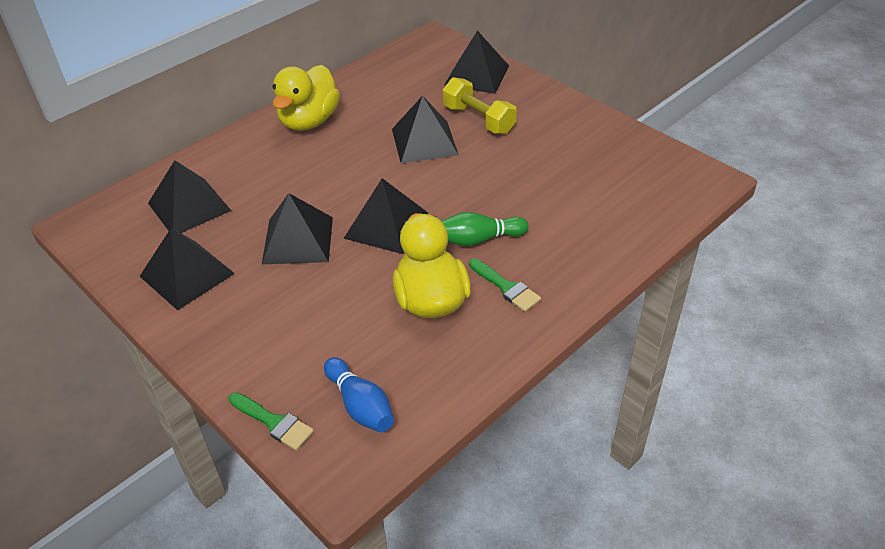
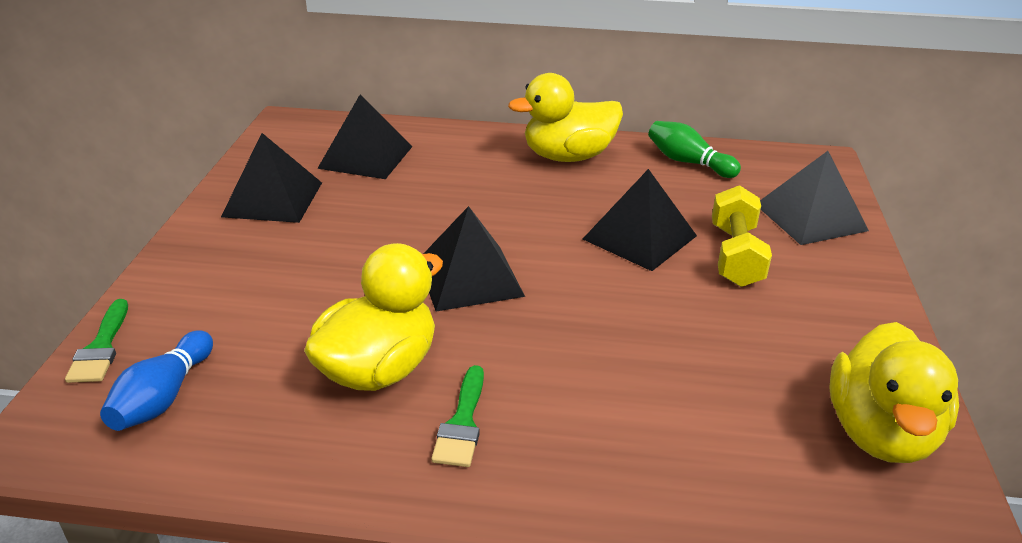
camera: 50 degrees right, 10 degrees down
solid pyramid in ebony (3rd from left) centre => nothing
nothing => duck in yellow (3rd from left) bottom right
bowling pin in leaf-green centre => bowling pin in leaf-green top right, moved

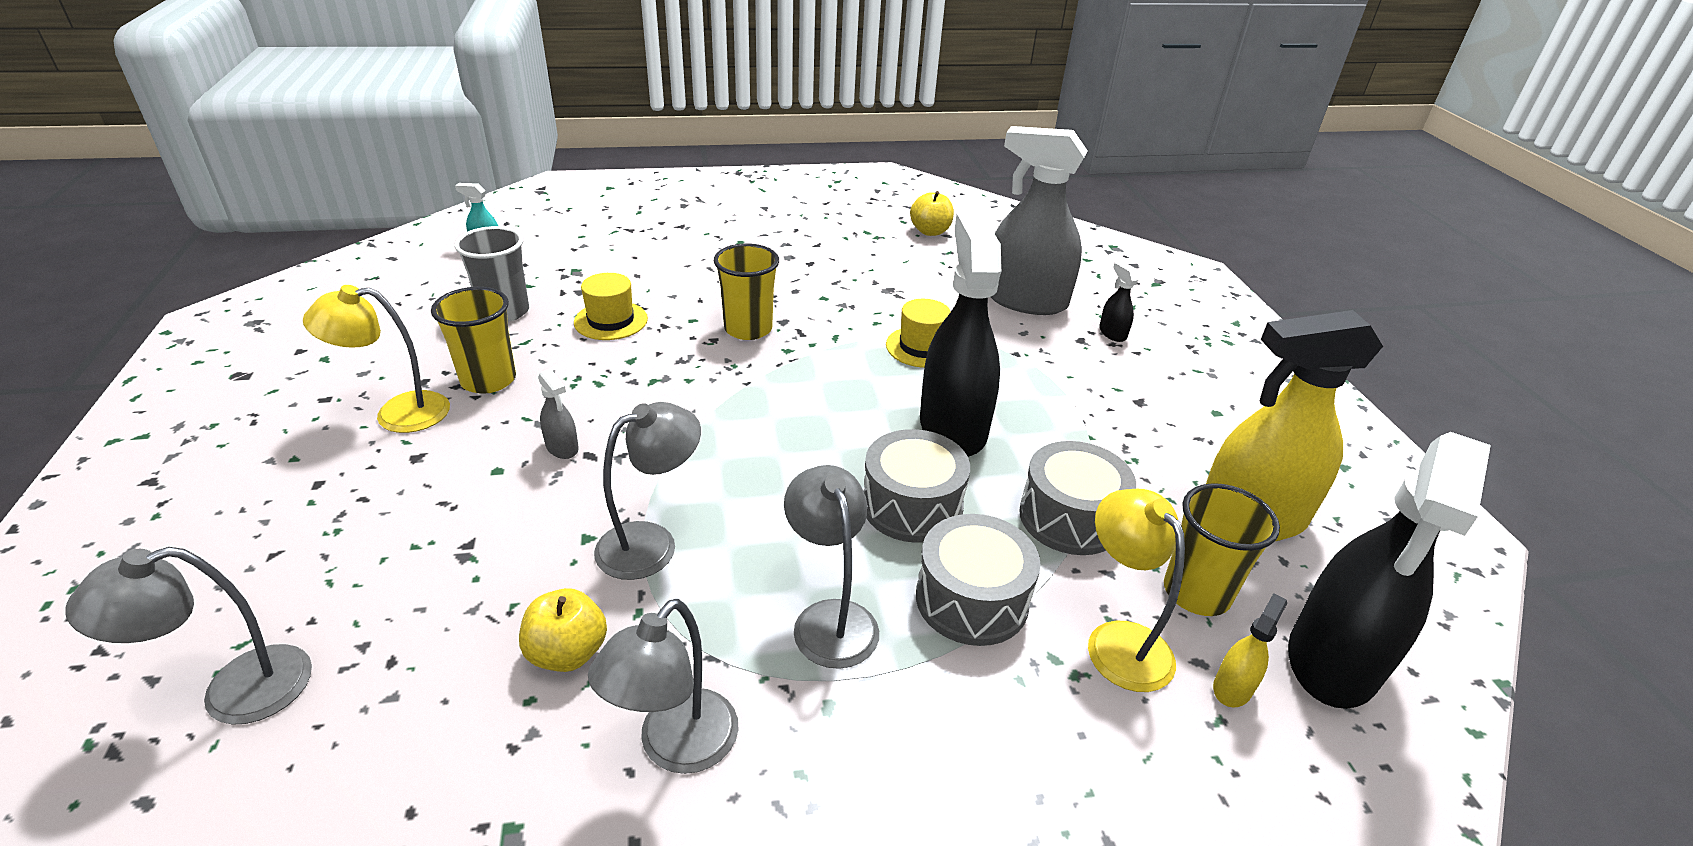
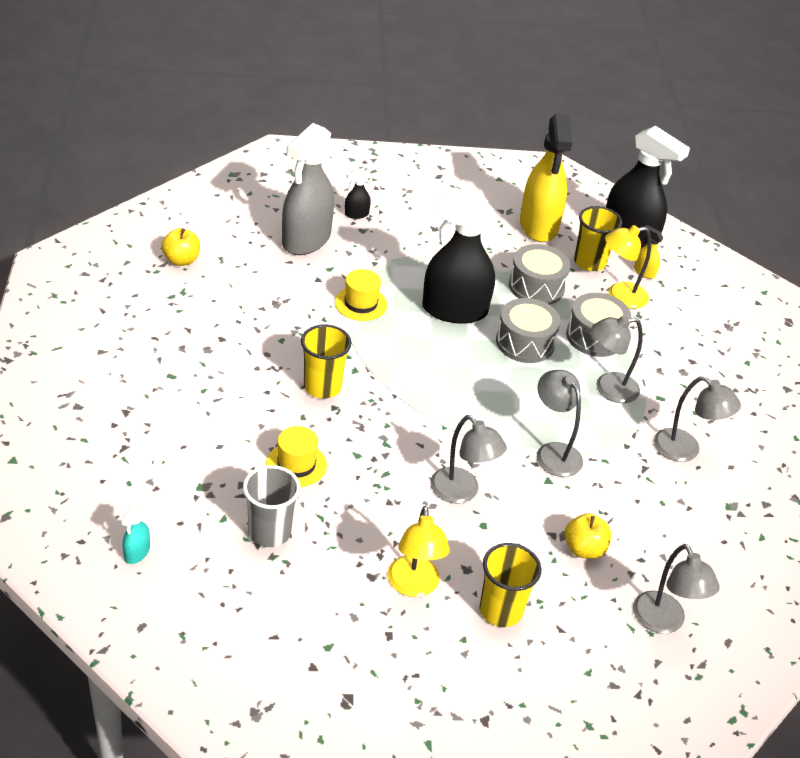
camera: 85 degrees left, 5 degrees up
cup in yellow (1st from left in the first image) middle left => cup in yellow (2nd from left) bottom centre, moved
apple fruit in yellow (1st from left in the first image) bottom left => apple fruit in yellow (2nd from left) bottom right, moved
sprayer in ash-grey (1st from left) middle left => reading lamp in ash-grey (1st from left) centre

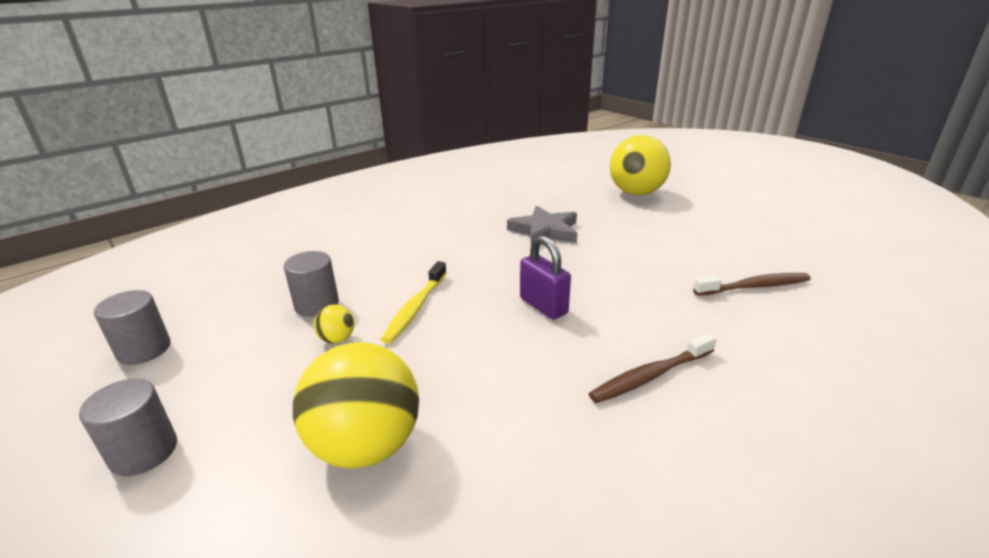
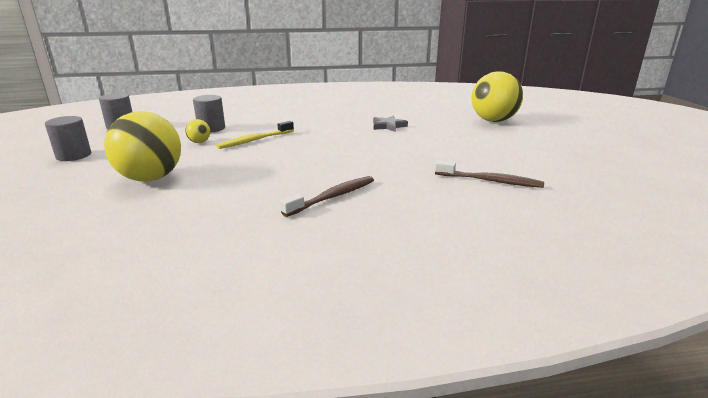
camera: 30 degrees right, 5 degrees down
lock in violet centre => nothing
tooth brush in russet (1st from left) centre, 135 degrees clockwise
star in ash-grey centre => star in ash-grey top centre, x0.65

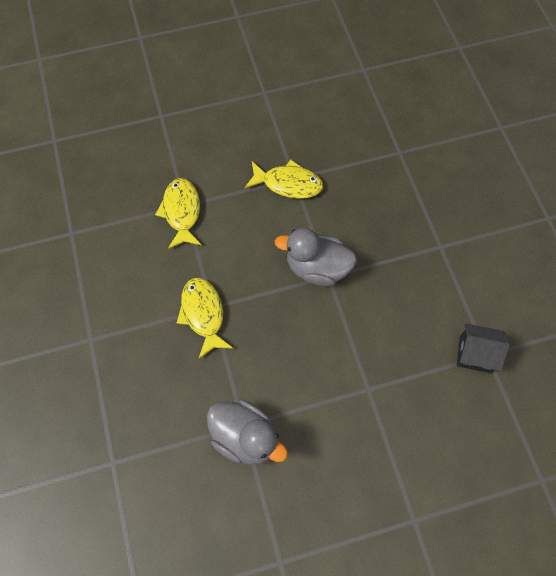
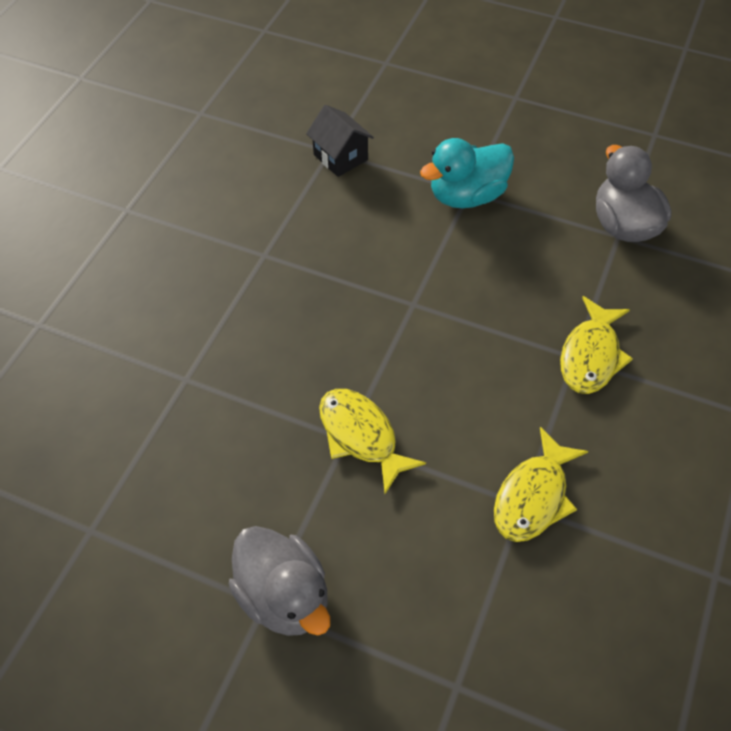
camera: 140 degrees left, 10 degrees down
nothing => duck in turquoise top centre
duck in ash-grey (2nd from left in the first image) centre => duck in ash-grey (1st from left) bottom centre, moved

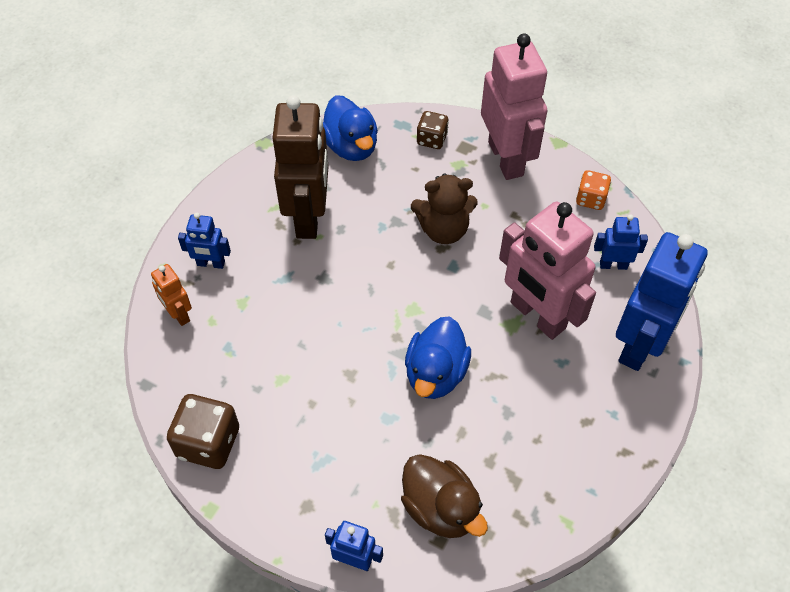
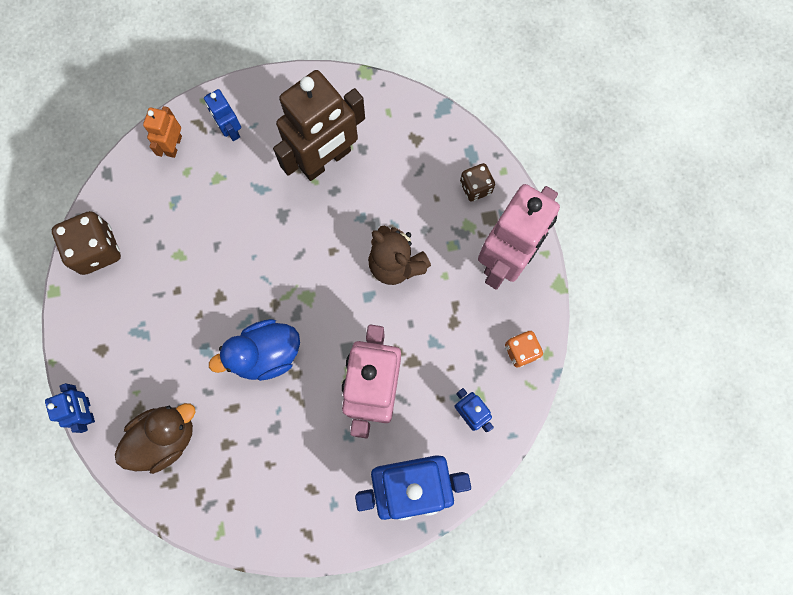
camera: 50 degrees right, 20 degrees up
duck in cobalt (1st from left) top centre => nothing
duck in russet bottom centre => duck in russet bottom left, 135 degrees counterclockwise

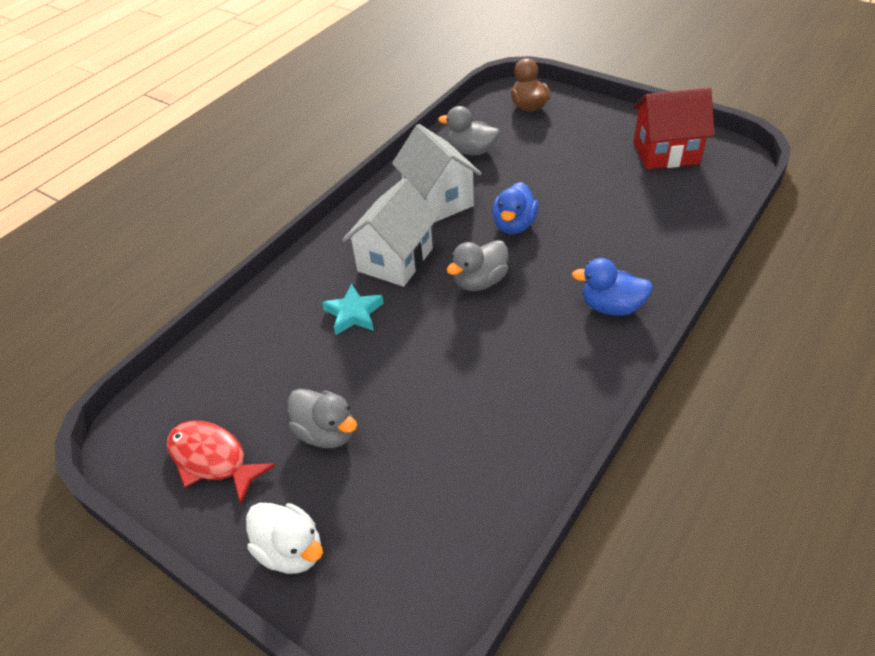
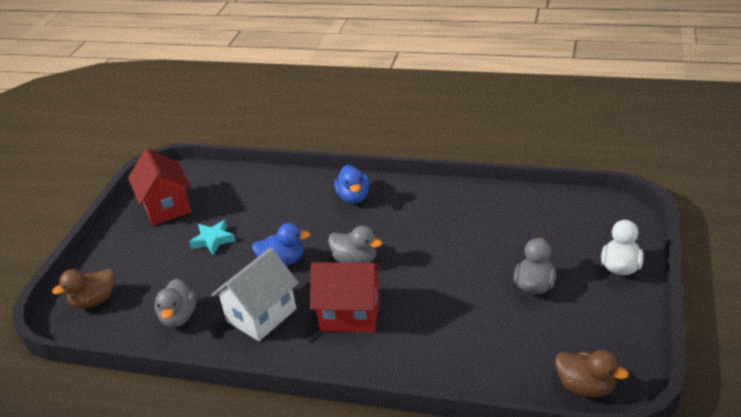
camera: 110 degrees left, 10 degrees down
fish figure in crimson bottom left => nothing
nothing => duck in russet (2nd from left) bottom right
star in turquoise centre => star in turquoise middle left, moved
cottage in snow-white (1st from left) centre => cottage in crimson (2nd from left) bottom centre

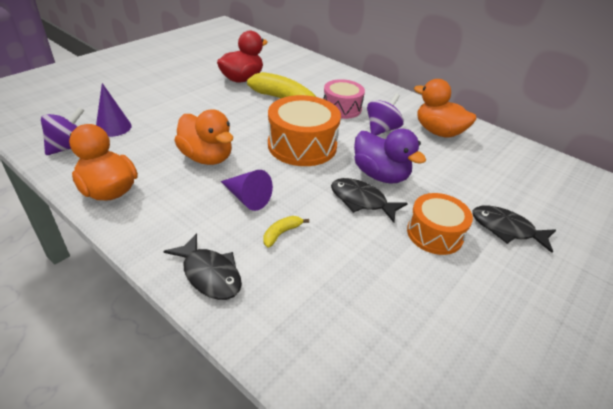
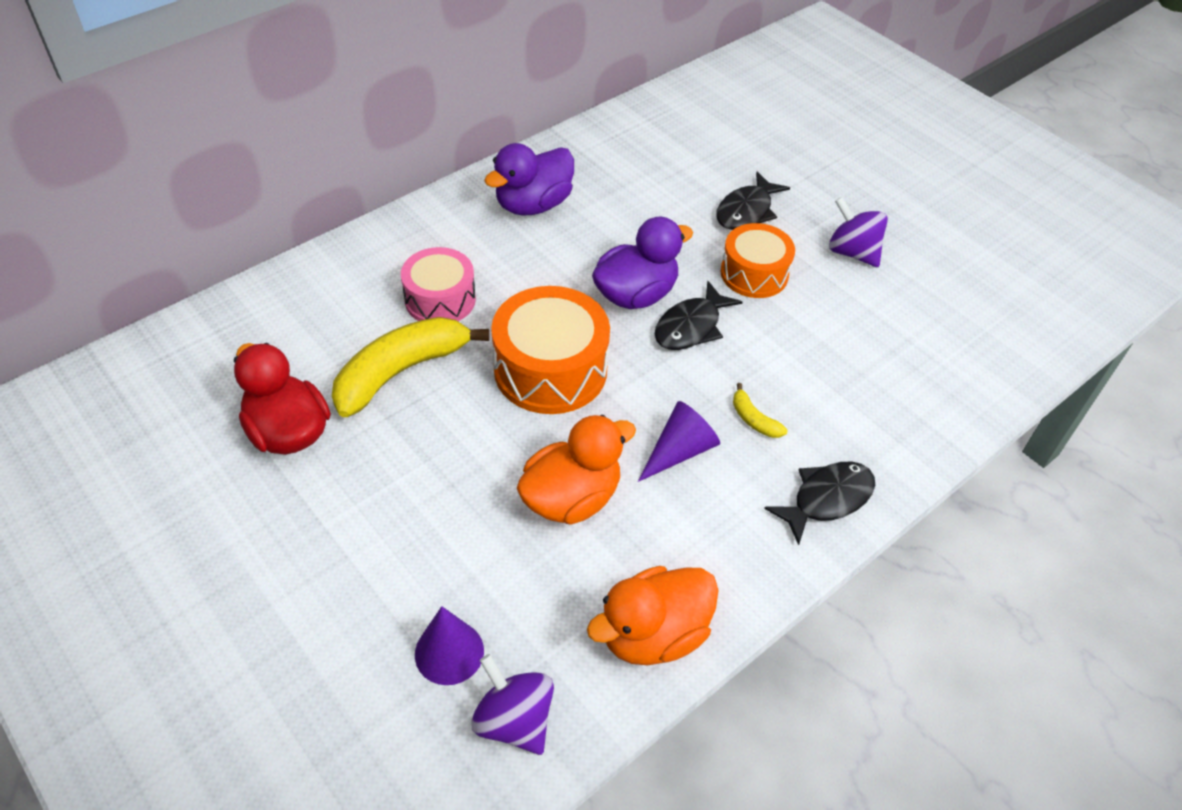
camera: 80 degrees left, 10 degrees up
spinning top in violet (2nd from left) top centre => spinning top in violet (2nd from left) top right, moved
duck in orange-coloured (3rd from left) top right => duck in violet (1st from left) top centre

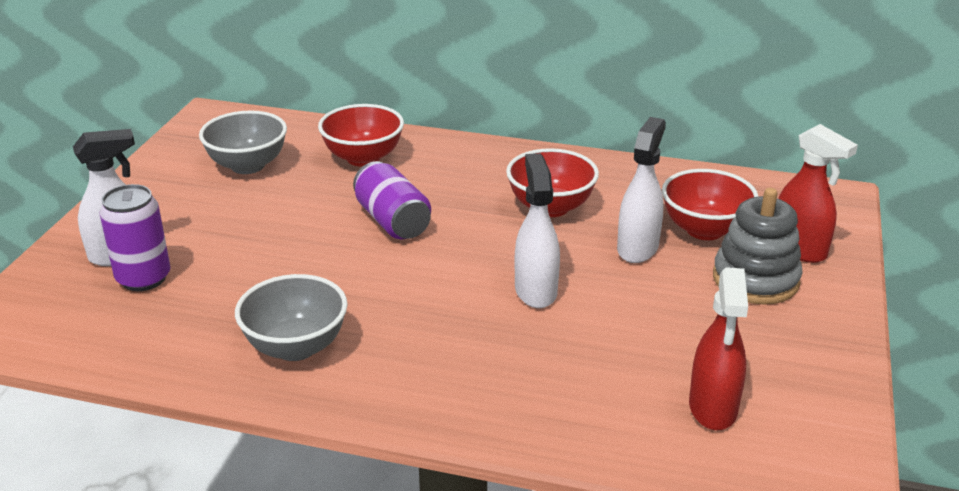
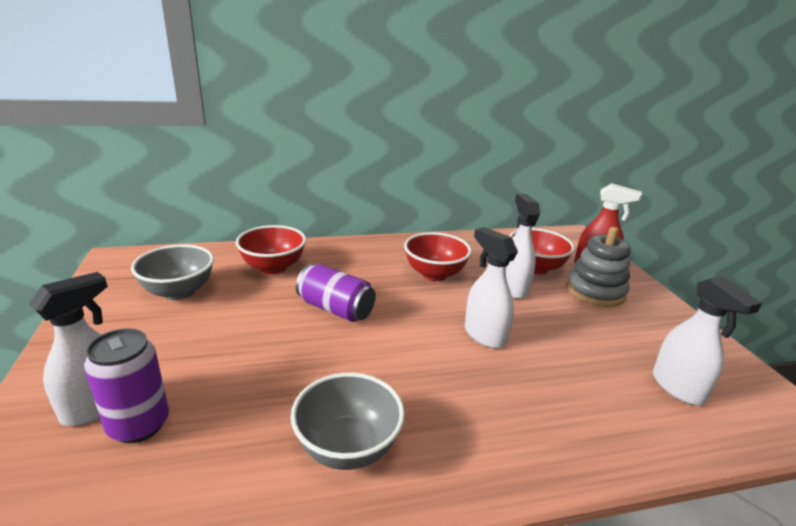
camera: 30 degrees left, 5 degrees down
sprayer in crimson (1st from left) bottom right => sprayer in snow-white (4th from left) middle right

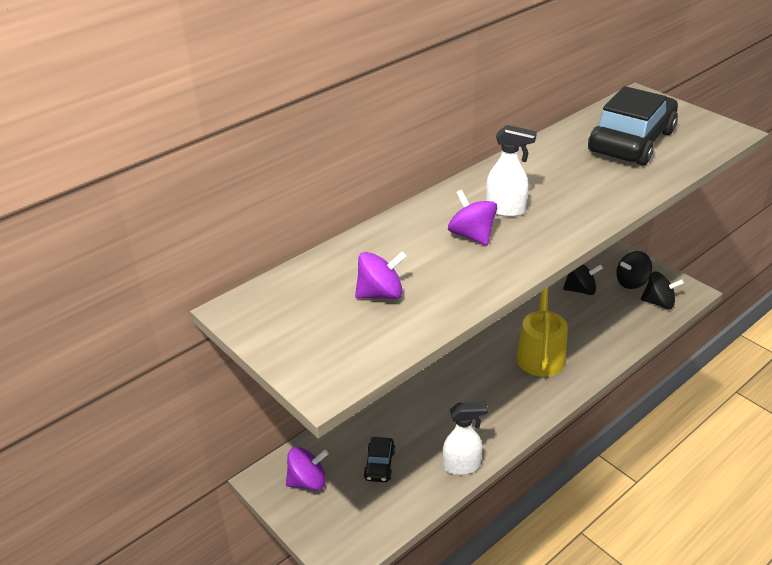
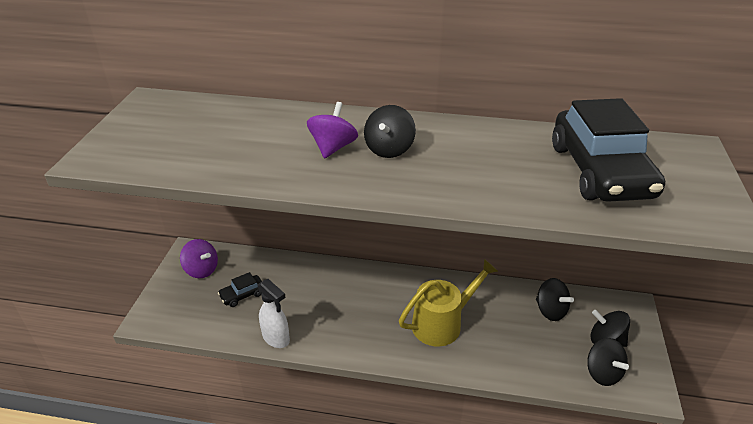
camera: 50 degrees right, 0 degrees up
spinning top in violet (2nd from left) centre => nothing
sprayer in snow-white (2nd from left) top centre => spinning top in ebony (1st from left) top centre
car in ebony (2nd from left) top right => car in ebony (2nd from left) middle right, 90 degrees clockwise

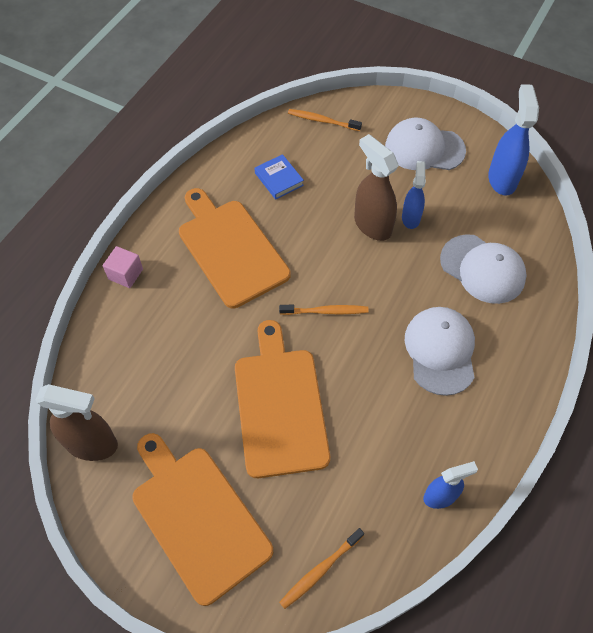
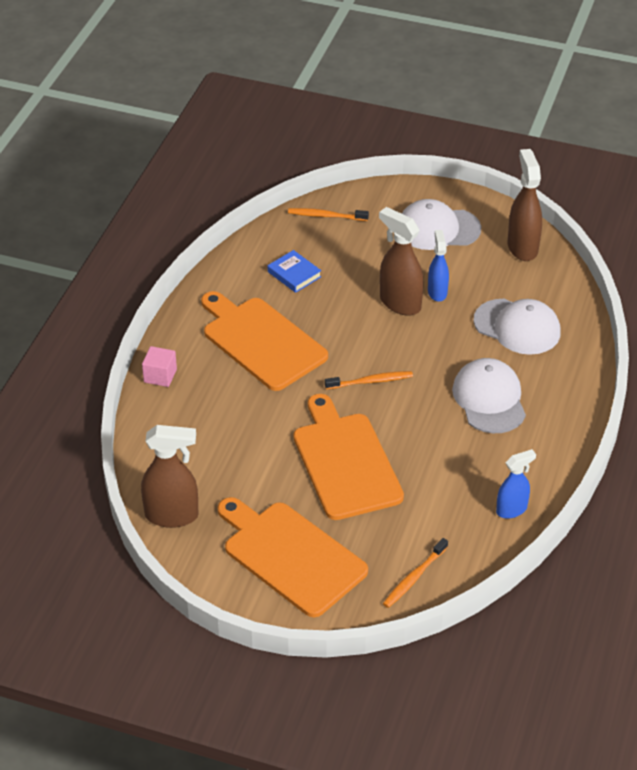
camera: 10 degrees left, 15 degrees down
sprayer in cobalt (3rd from left) top right => sprayer in russet (3rd from left) top right

